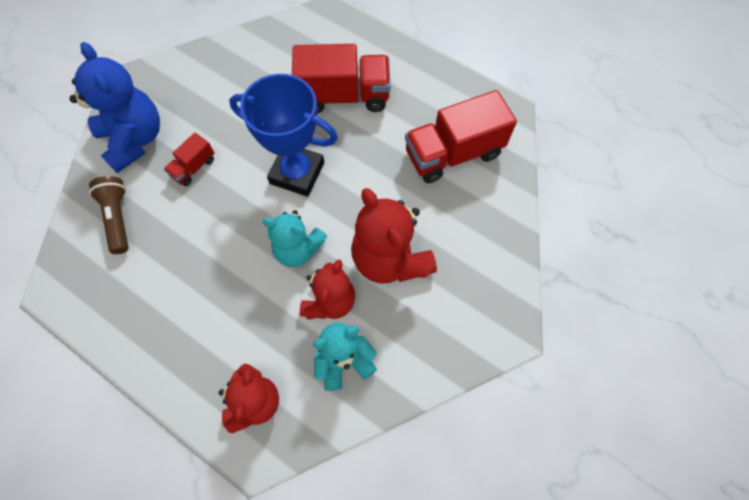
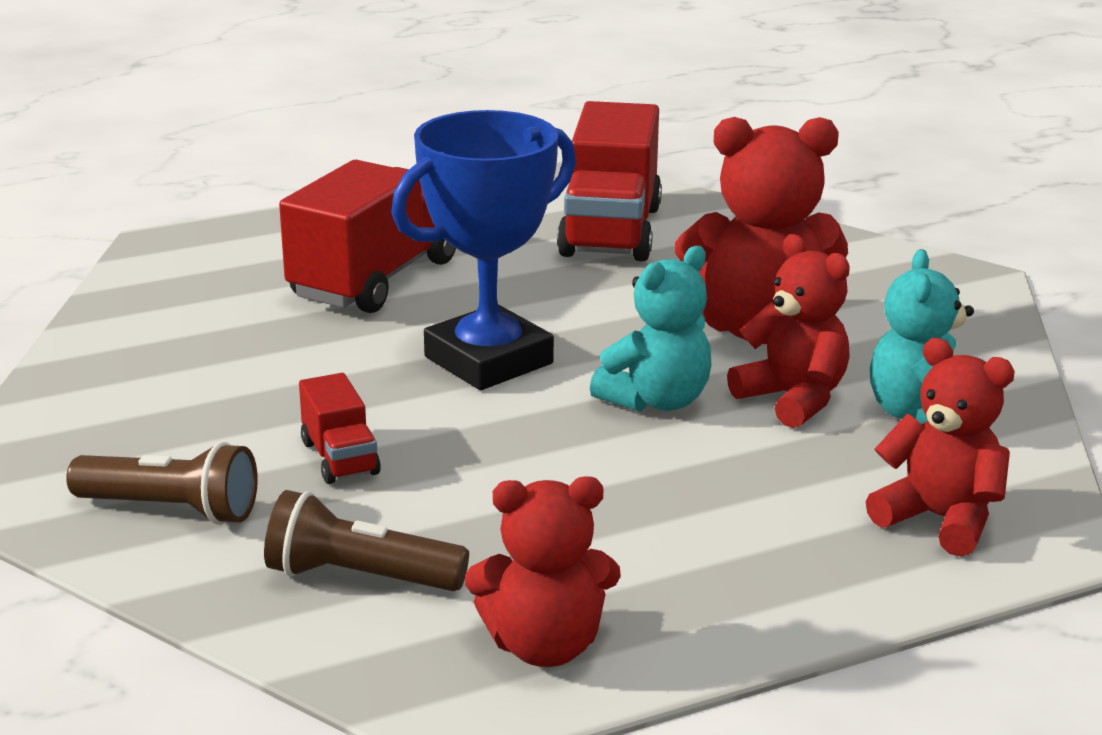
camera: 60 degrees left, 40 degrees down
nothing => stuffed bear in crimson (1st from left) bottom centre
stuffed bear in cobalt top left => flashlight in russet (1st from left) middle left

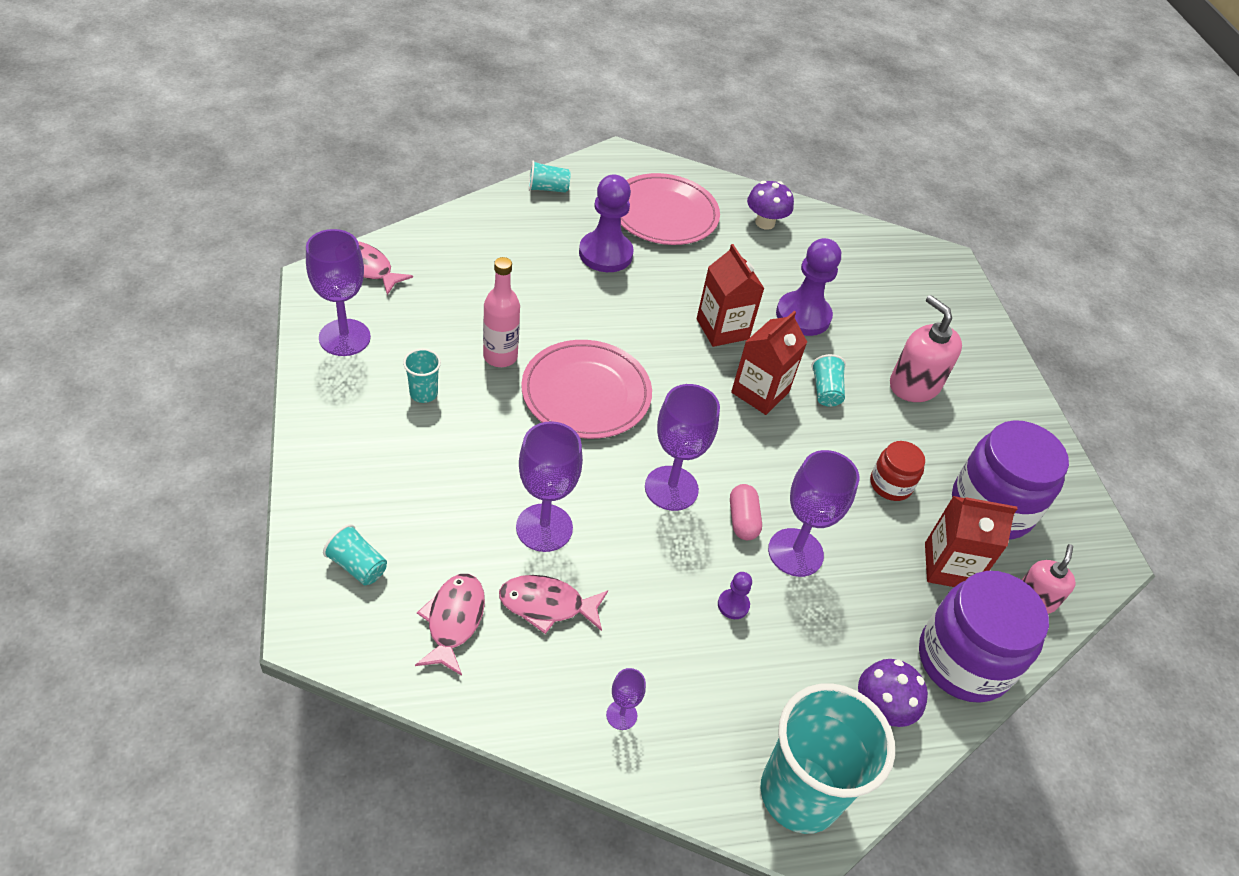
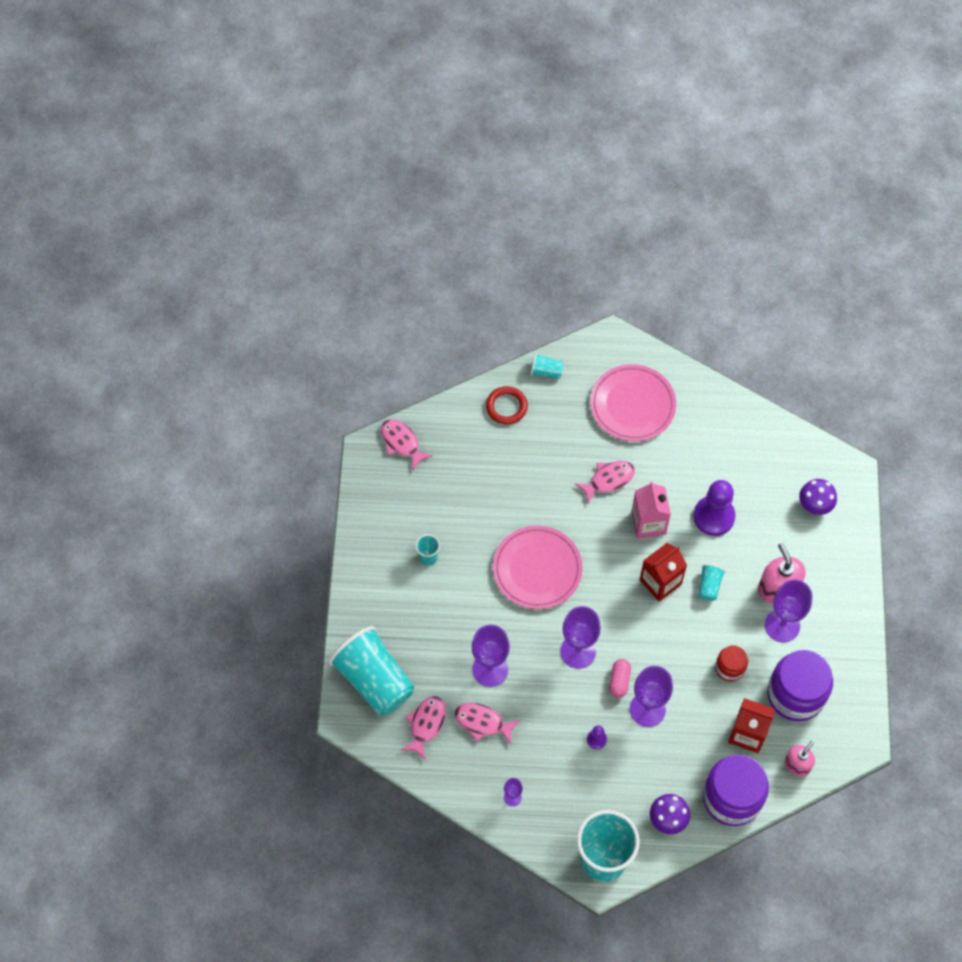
camera: 20 degrees right, 15 degrees up
drink bottle in rosy centre => nothing
chess pawn in violet (1st from left) top centre => nothing
nothing => hoop in crimson centre
nothing => fish figure in rosy (4th from left) centre
wine glass in violet (1st from left in the first image) middle left => wine glass in violet (5th from left) middle right, moved
toadstool in violet (1st from left in the first image) top centre => toadstool in violet (2nd from left) middle right, moved
carton in crimson (1st from left) centre => carton in rosy middle right
cup in turquoise (1st from left) middle left => cup in turquoise (1st from left) bottom centre, x2.34

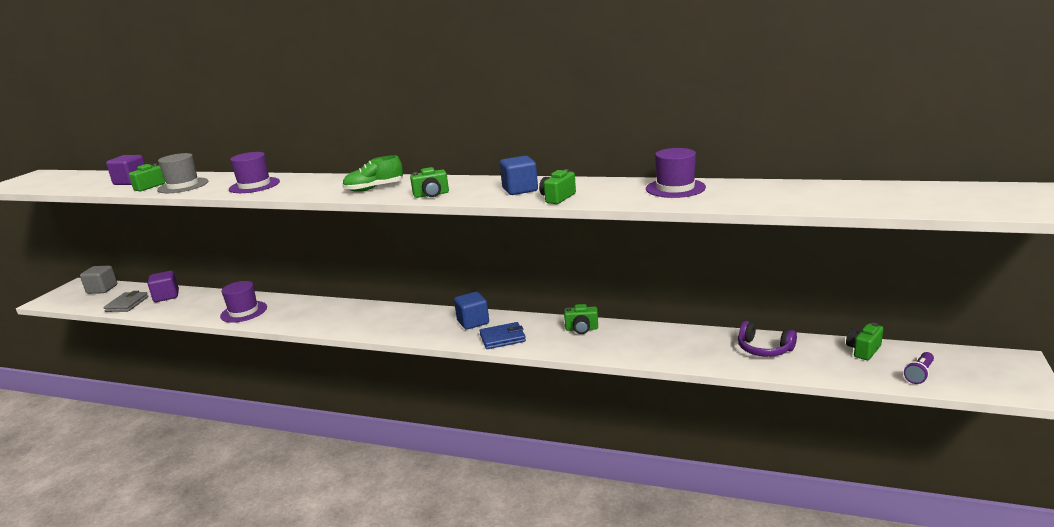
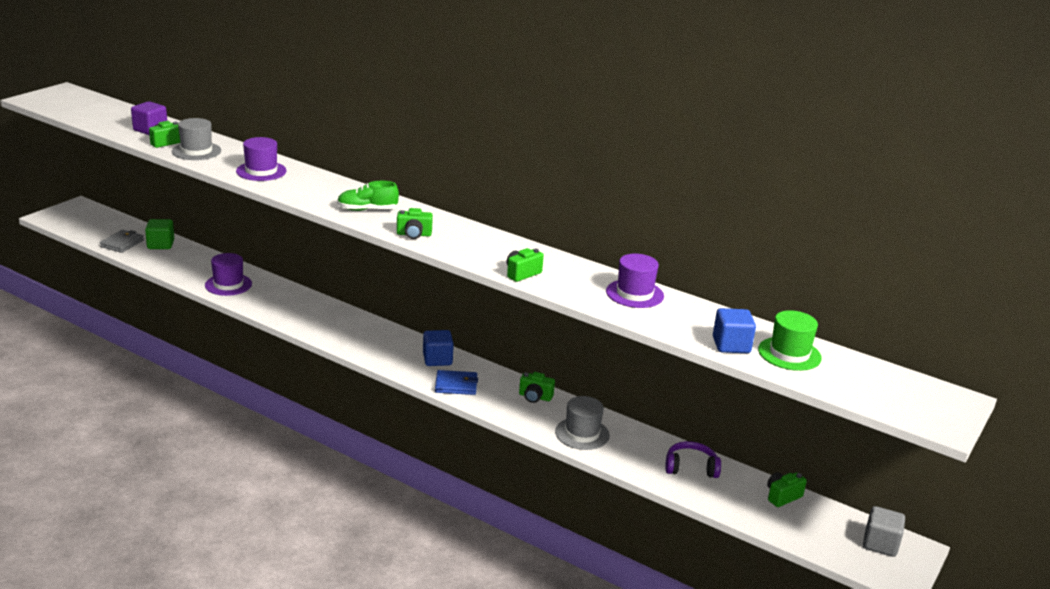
camera: 10 degrees right, 5 degrees up
flashlight in violet bottom right => nothing
nothing => hat in ash-grey (2nd from left) bottom centre
nothing => hat in leaf-green middle right
cube in ash-grey middle left => cube in ash-grey bottom right, moved
cube in cobalt (2nd from left) top centre => cube in cobalt (2nd from left) middle right, moved
cube in violet (2nd from left) middle left => cube in leaf-green middle left
headphones in violet middle right => headphones in violet bottom centre, 135 degrees clockwise

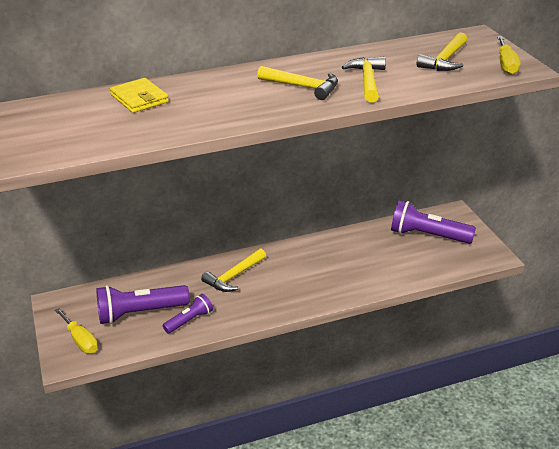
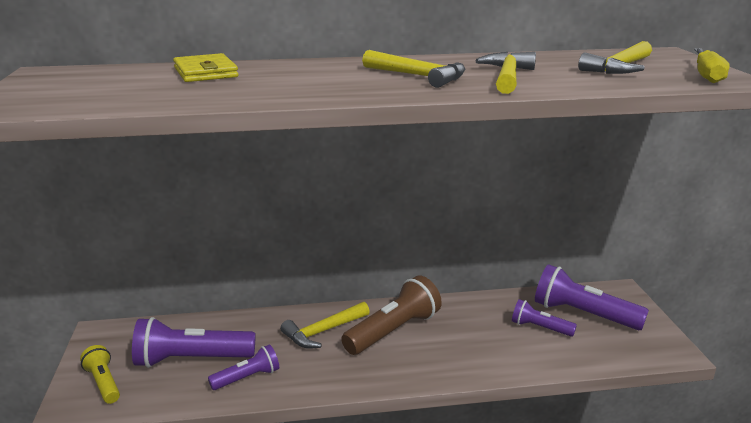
camera: 10 degrees right, 10 degrees down
nothing => flashlight in russet bottom centre
nothing => flashlight in violet (3rd from left) bottom right
hand screwdriver in yellow (1st from left) bottom left => flashlight in yellow bottom left

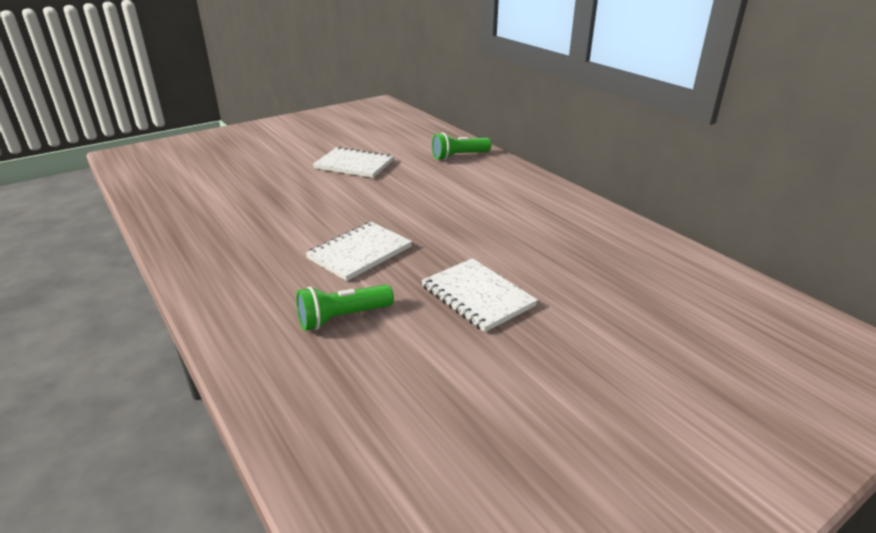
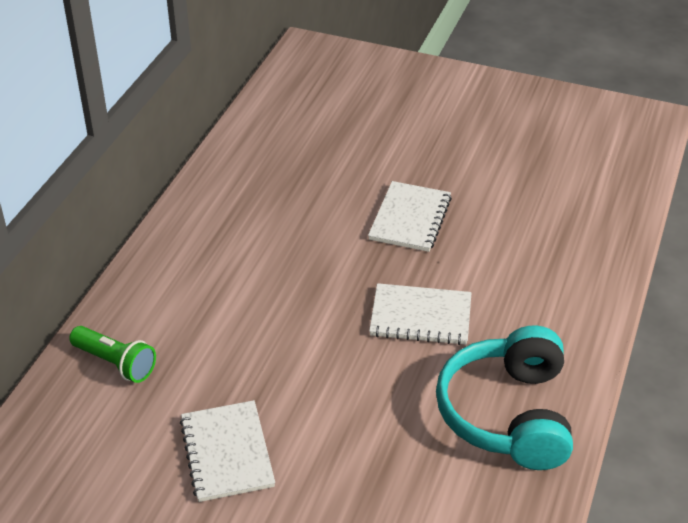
camera: 125 degrees left, 10 degrees up
flashlight in leaf-green (1st from left) centre => nothing
nothing => headphones in turquoise bottom right

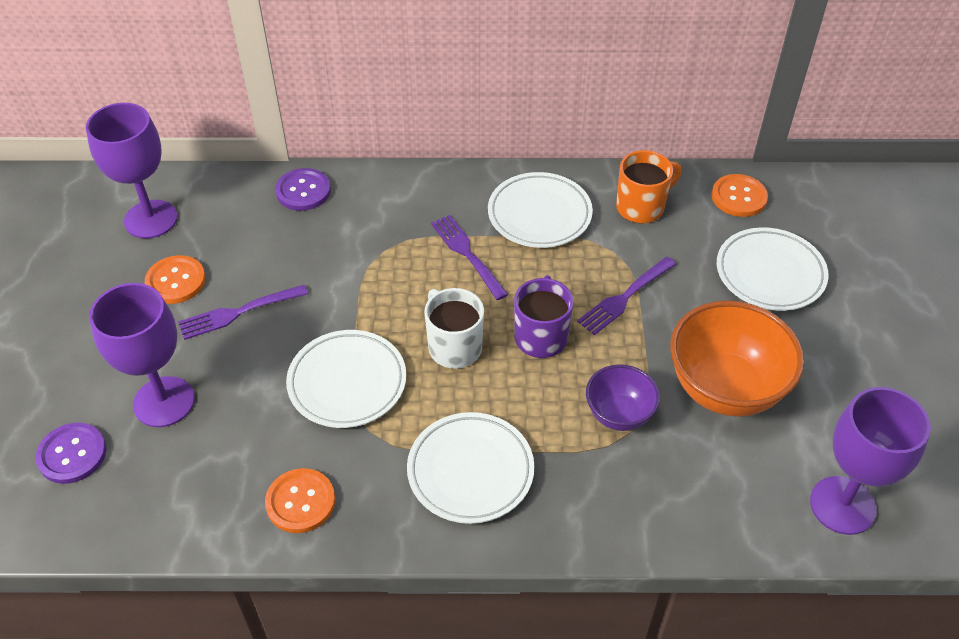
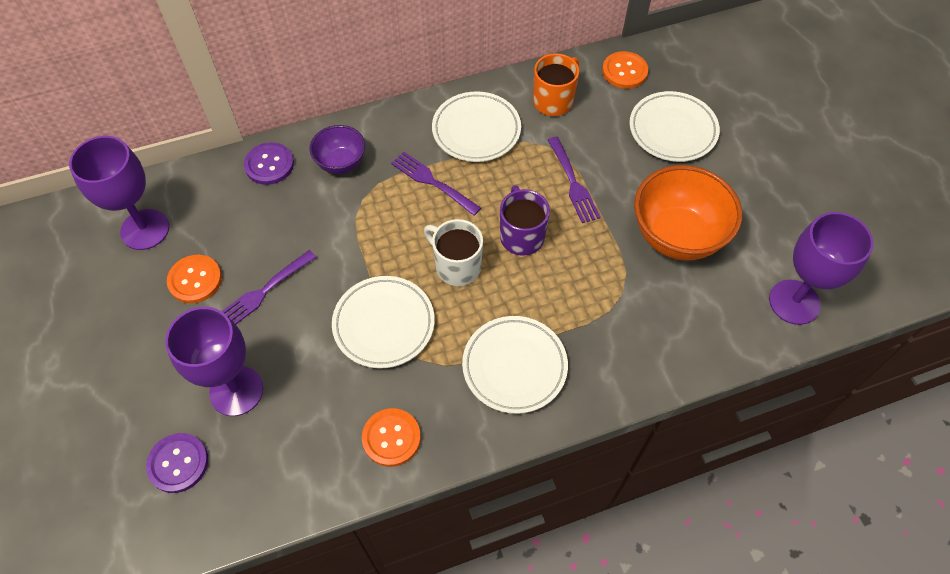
camera: 20 degrees left, 10 degrees up
bowl in violet centre => bowl in violet top centre, moved
table fork in violet (3rd from left) centre => table fork in violet (3rd from left) top centre, 45 degrees counterclockwise

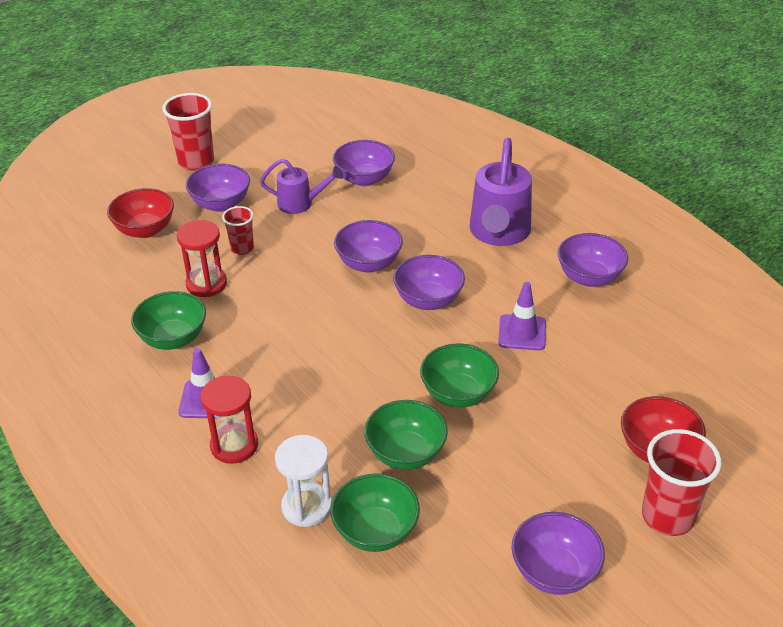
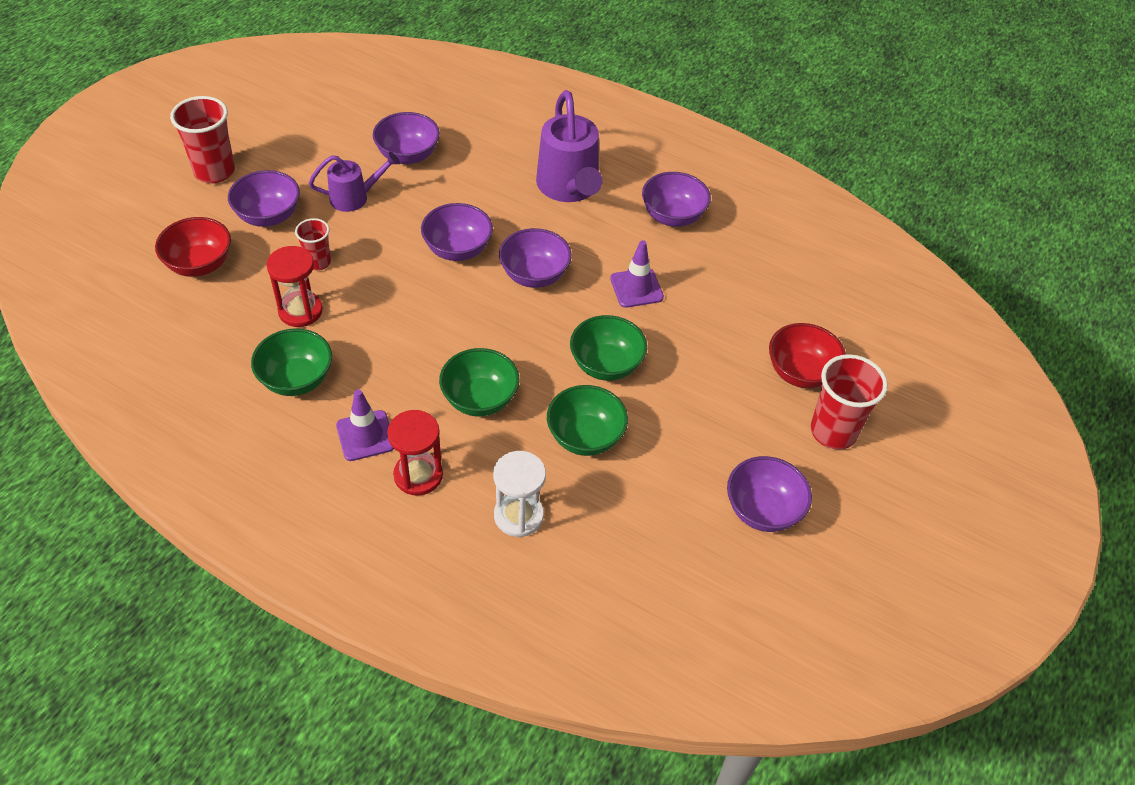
camera: 25 degrees left, 10 degrees up
bowl in leaf-green (2nd from left) bottom centre => bowl in leaf-green (2nd from left) centre, moved

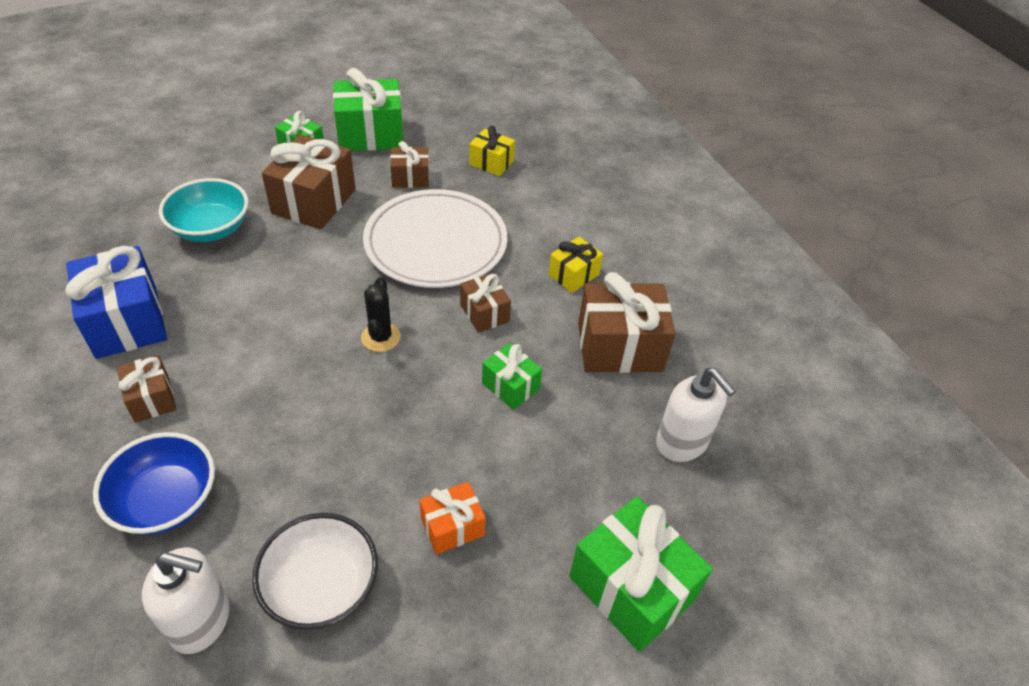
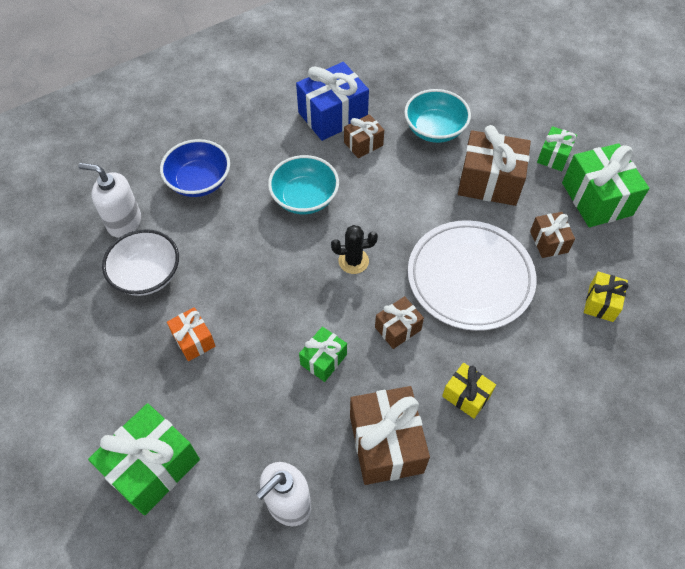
camera: 85 degrees right, 10 degrees up
nothing => bowl in turquoise (1st from left) top centre
gift in russet (1st from left) middle left => gift in russet (1st from left) top centre, moved
pump bottle in snow-white (1st from left) bottom left => pump bottle in snow-white (1st from left) middle left, 105 degrees clockwise

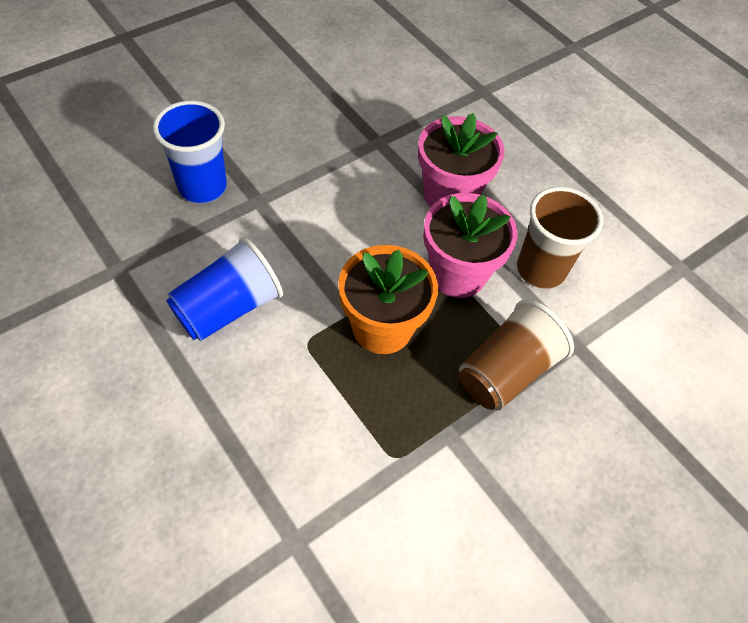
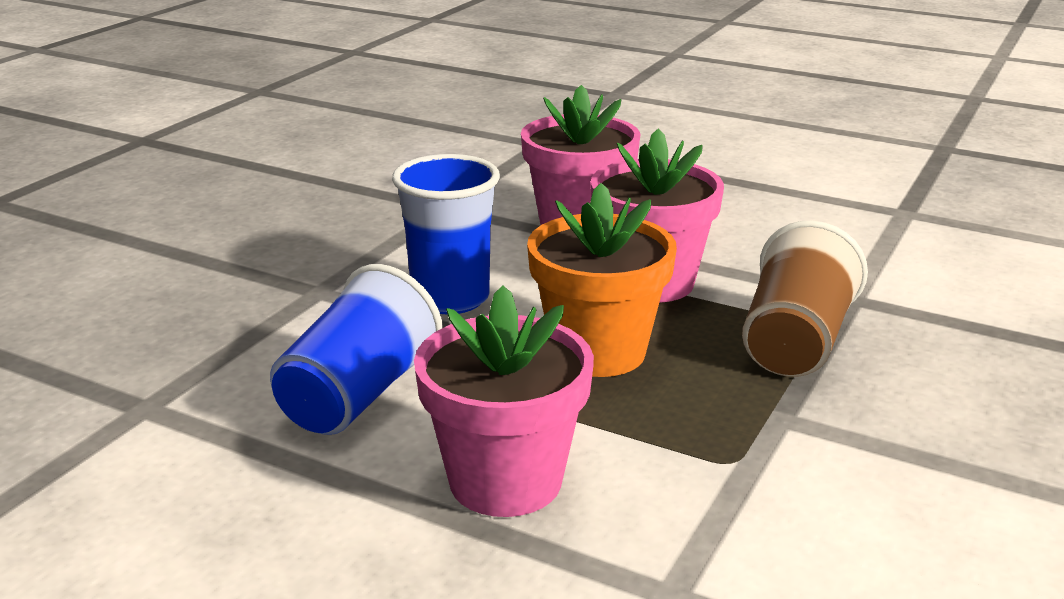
camera: 20 degrees left, 30 degrees down
cup in russet (2nd from left) middle right => nothing
nothing => potted plant in rosy (1st from left) bottom centre
cup in cobalt (1st from left in the first image) top left => cup in cobalt (2nd from left) centre, moved

